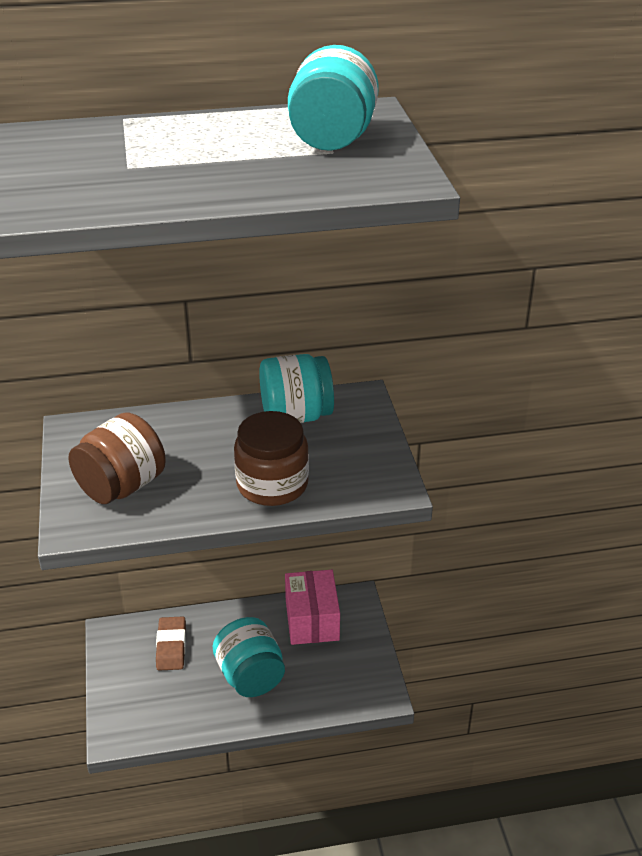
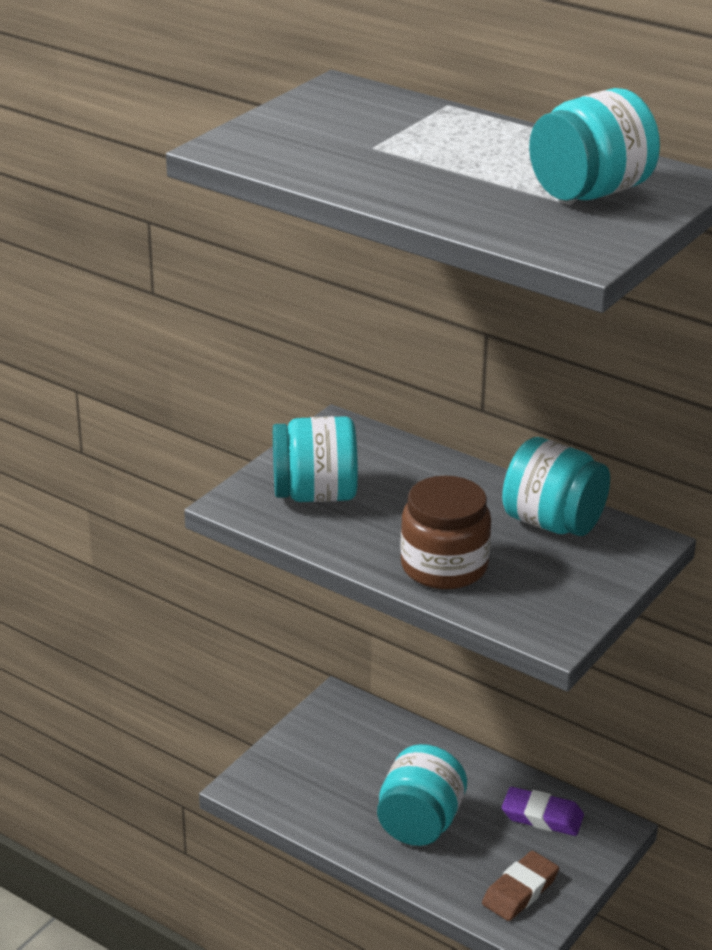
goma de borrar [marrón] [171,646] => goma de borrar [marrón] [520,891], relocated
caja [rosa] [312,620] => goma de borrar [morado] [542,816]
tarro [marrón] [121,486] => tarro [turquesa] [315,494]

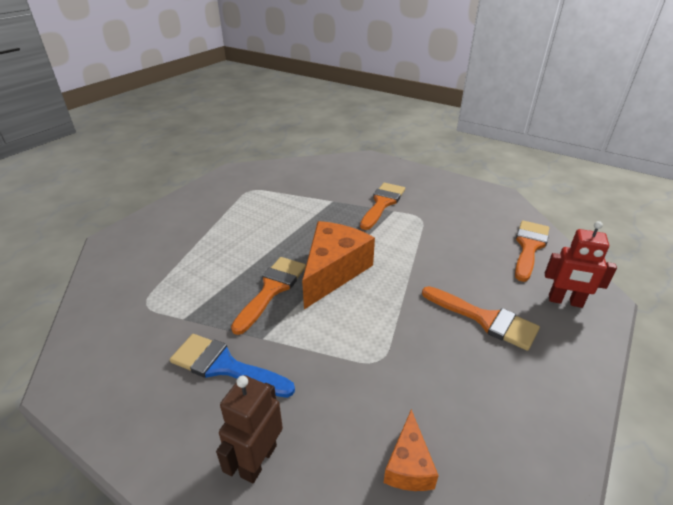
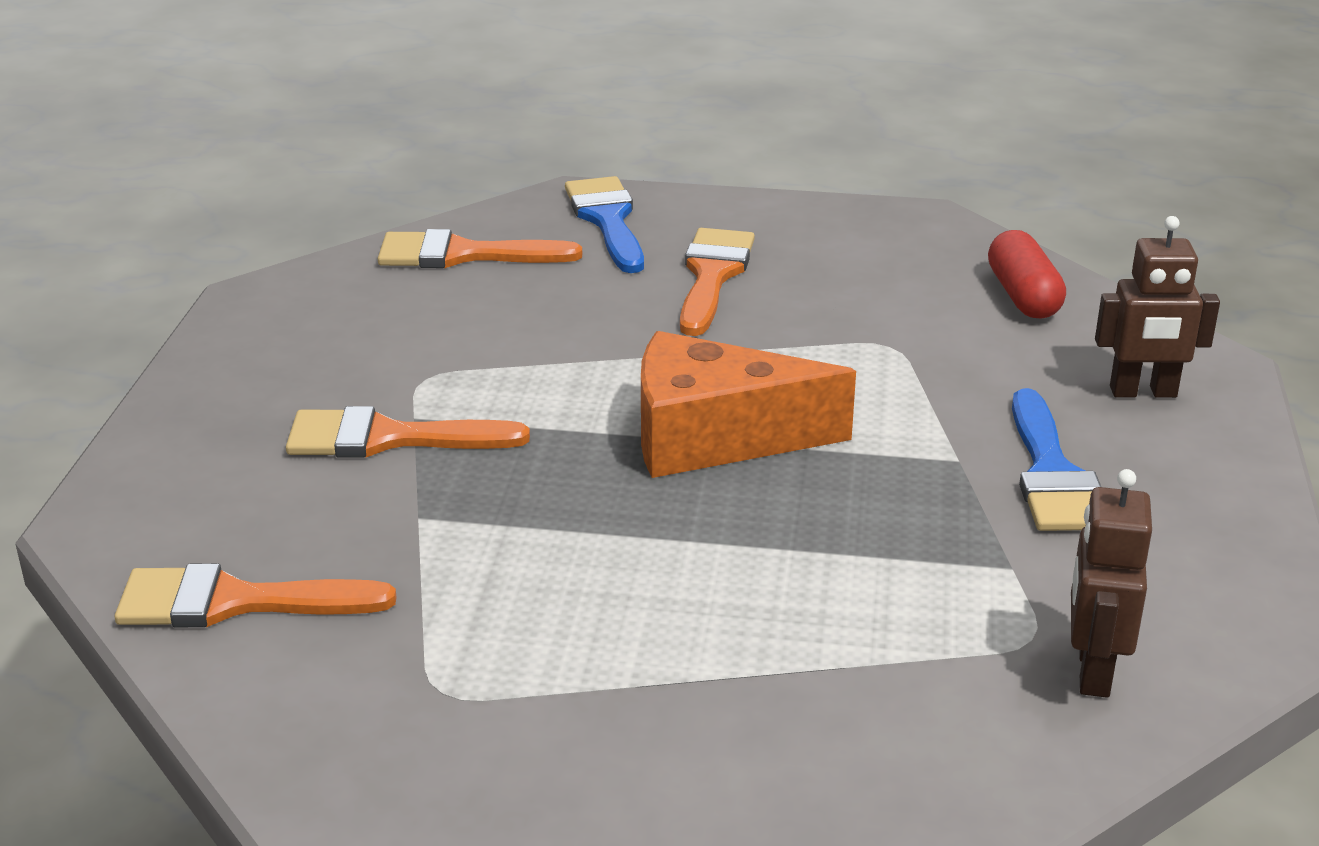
nothing => robot [marrón] [1092,671]
pincel [naranja] [272,289] => pincel [naranja] [235,602], relocated
queso [naranja] [409,465] => cápsula [rojo] [1023,296]
robot [rojo] [565,301] => pincel [azul] [608,220]

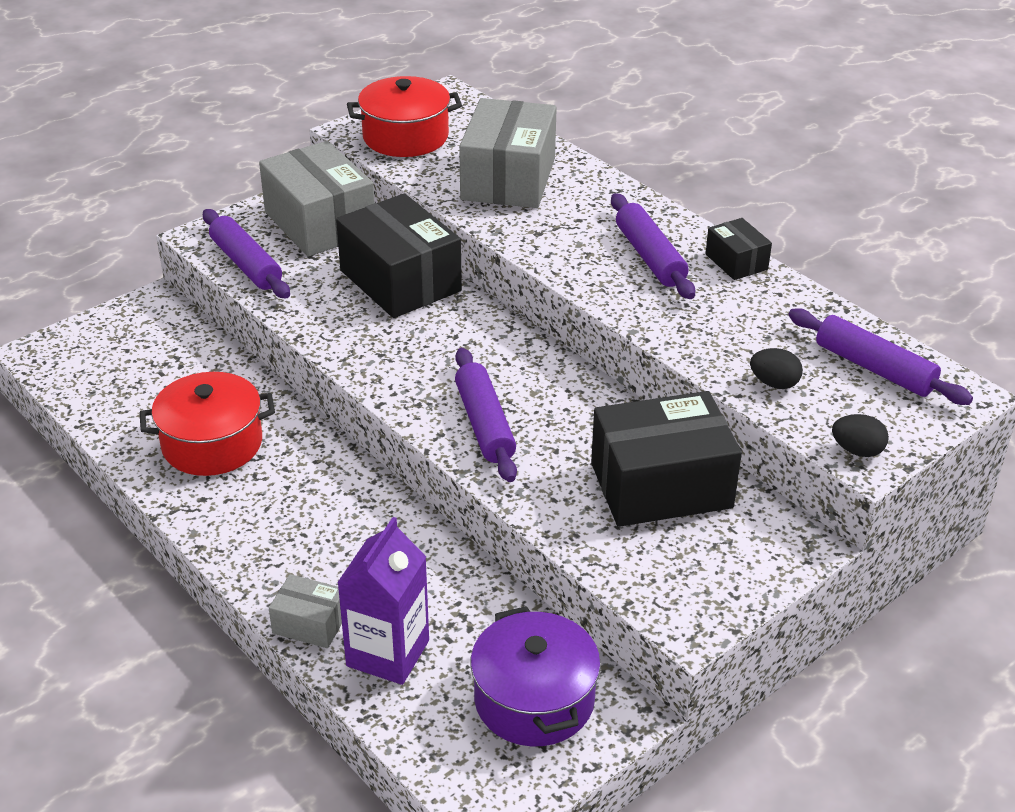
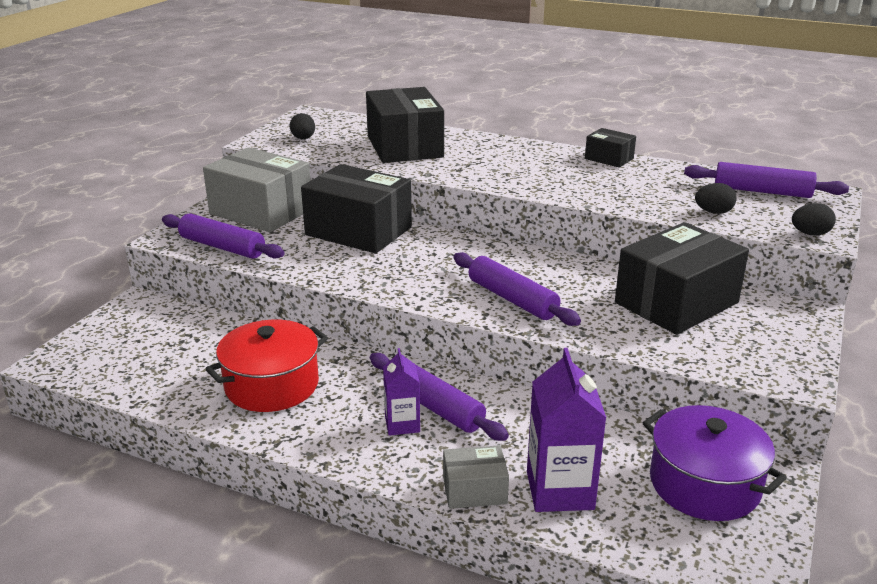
nothing => cartón de leche [morado] [402,424]
rodillo [morado] [650,257] => rodillo [morado] [434,406], relocated
olla [rojo] [405,137] => huevo [negro] [303,138]
caja [gris] [508,179] => caja [negro] [404,147]

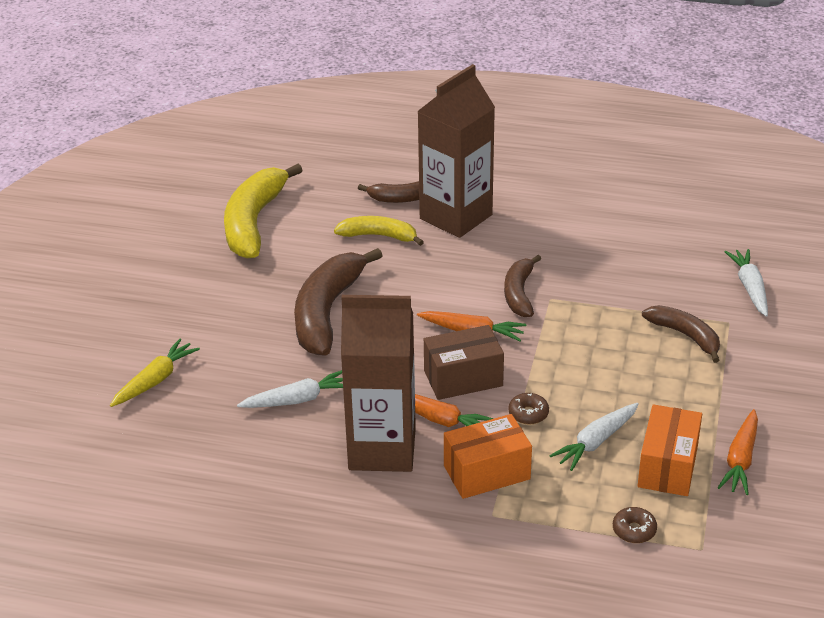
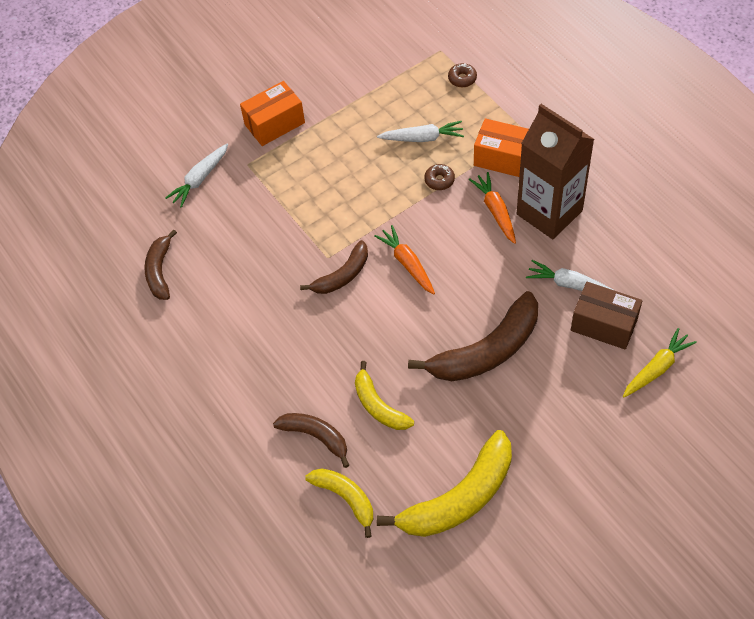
cartón de leche [marrón] [456,217] => nothing
zanahoria [naranja] [740,459] => nothing
nothing => plátano [amarillo] [345,498]
caja [marrón] [463,378] => caja [marrón] [604,324], relocated
caja [naranja] [667,466] => caja [naranja] [274,124], relocated
plátano [marrón] [685,336] => plátano [marrón] [160,271], relocated
zanahoria [amarillo] [155,380] => zanahoria [amarillo] [656,368], 150 degrees clockwise

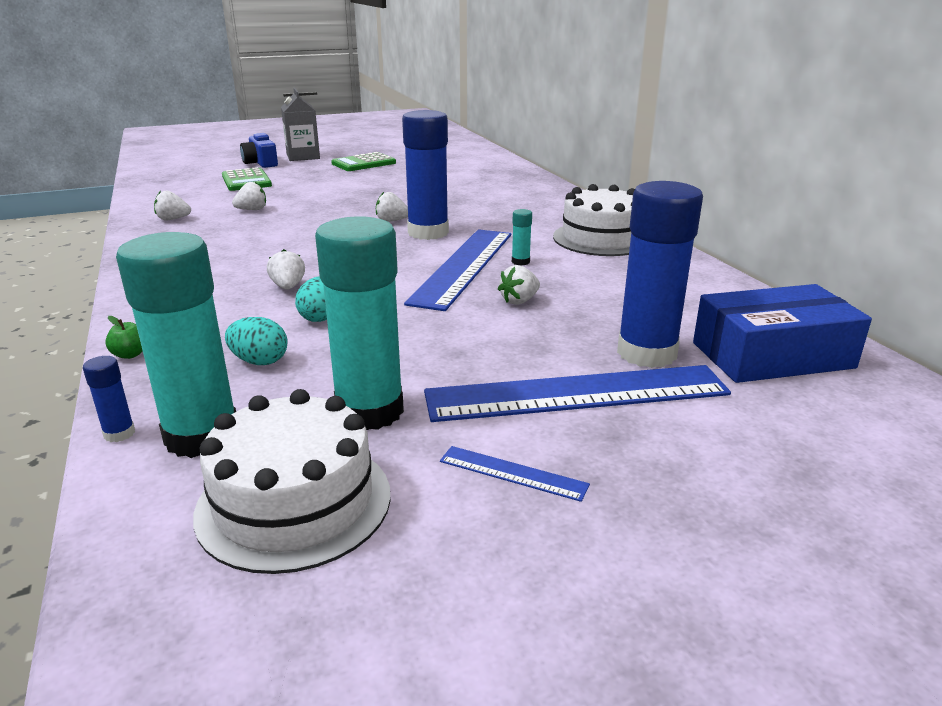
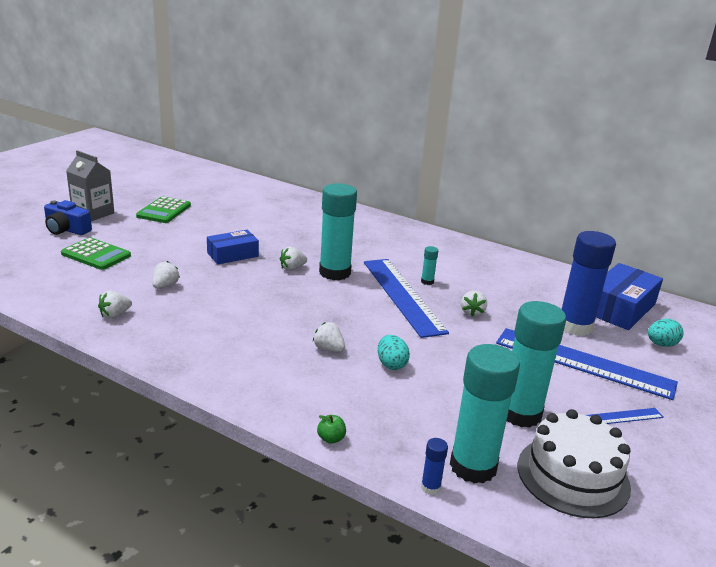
tarta [blanco] [602,238] => nothing
nothing => caja [azul] [232,254]
huevo [turquesa] [259,361] => huevo [turquesa] [661,344], relocated
barra de pegamento [azul] [428,233] => barra de pegamento [turquesa] [335,273]
regla [azul] [577,394] => regla [azul] [583,363], 75 degrees clockwise

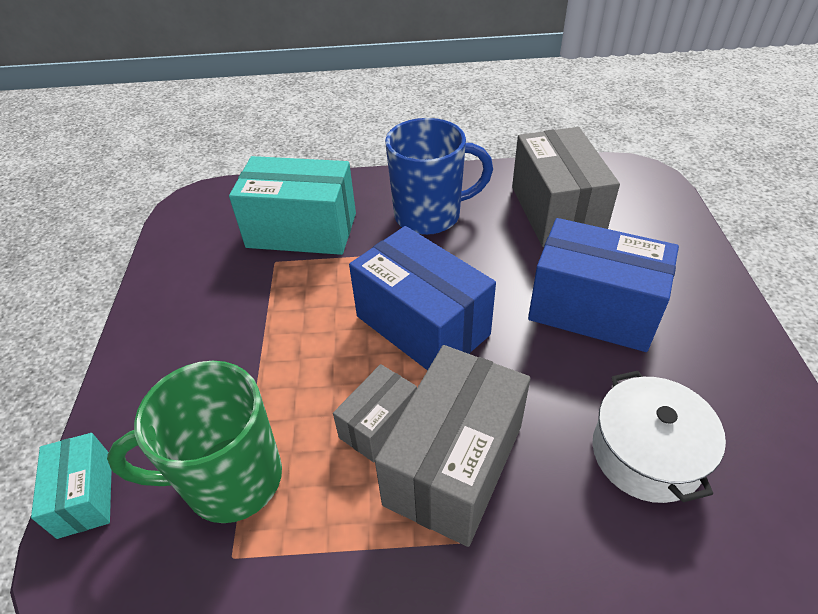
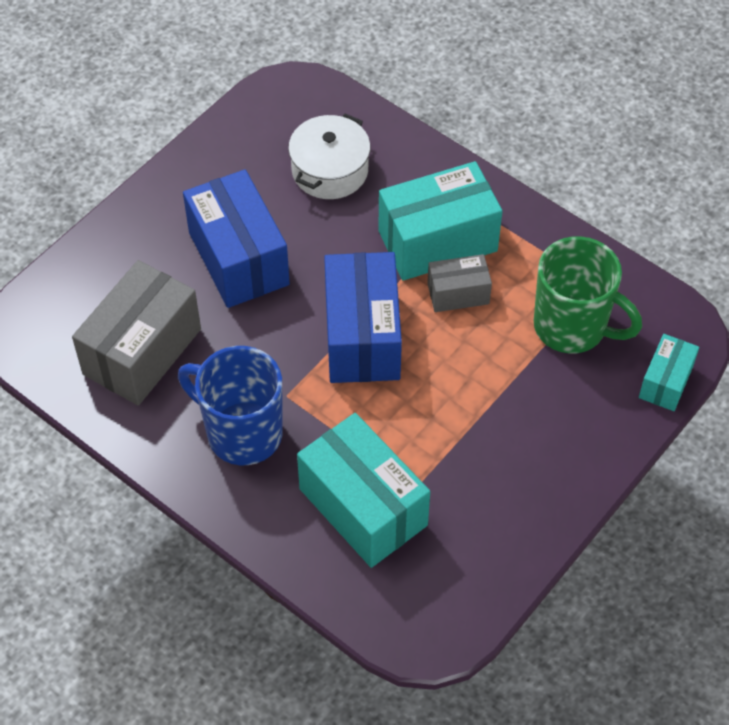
caja [gris] [454,464] => caja [turquesa] [437,241]

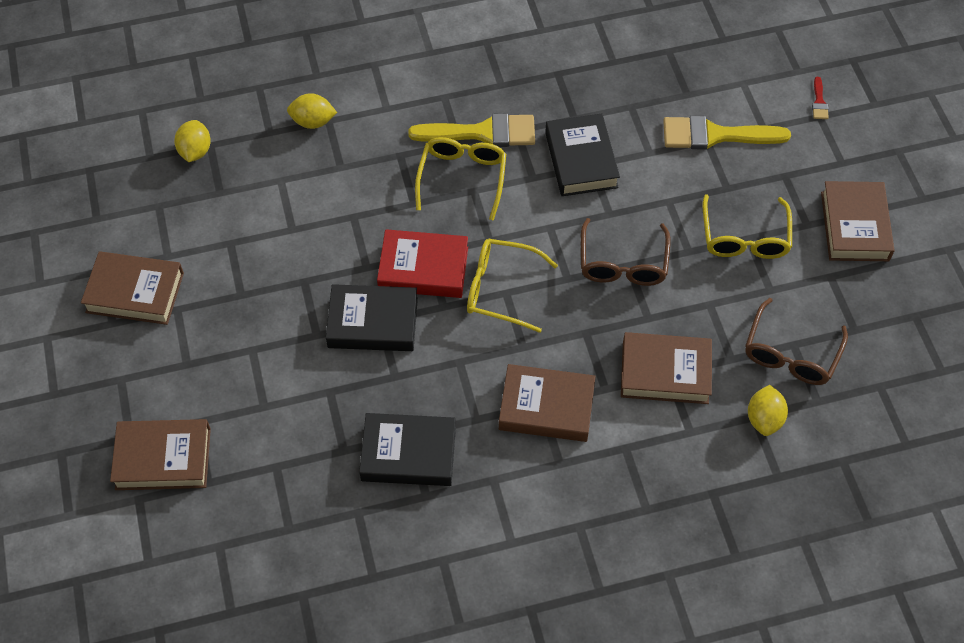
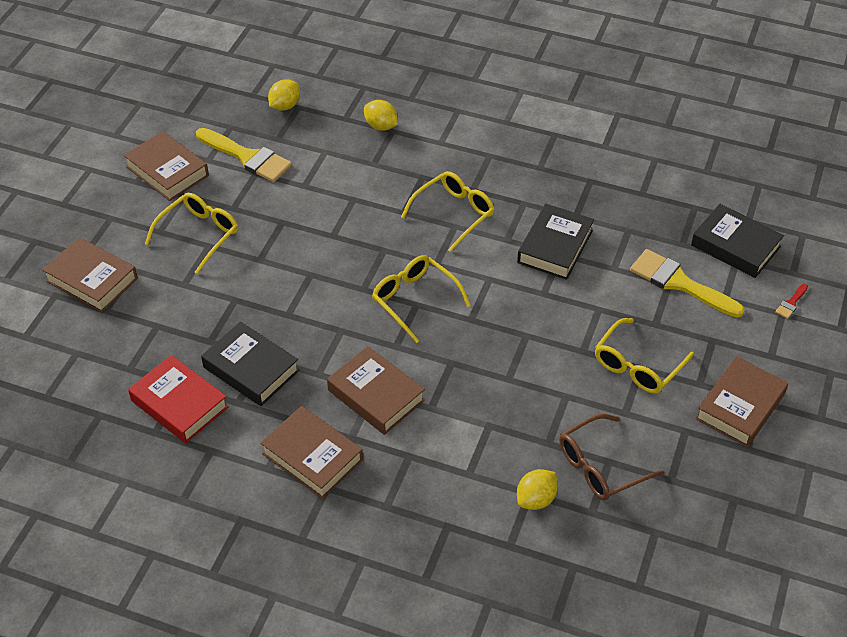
gafas [marrón] [623,263] => nothing
nothing => gafas [amarillo] [199,235]
libro [negro] [373,323] => libro [negro] [735,246], relocated
libro [rojo] [423,269] => libro [rojo] [179,404], relocated
pincel [amarillo] [482,133] => pincel [amarillo] [247,157], relocated
libro [marrón] [665,372] => libro [marrón] [312,456], relocated

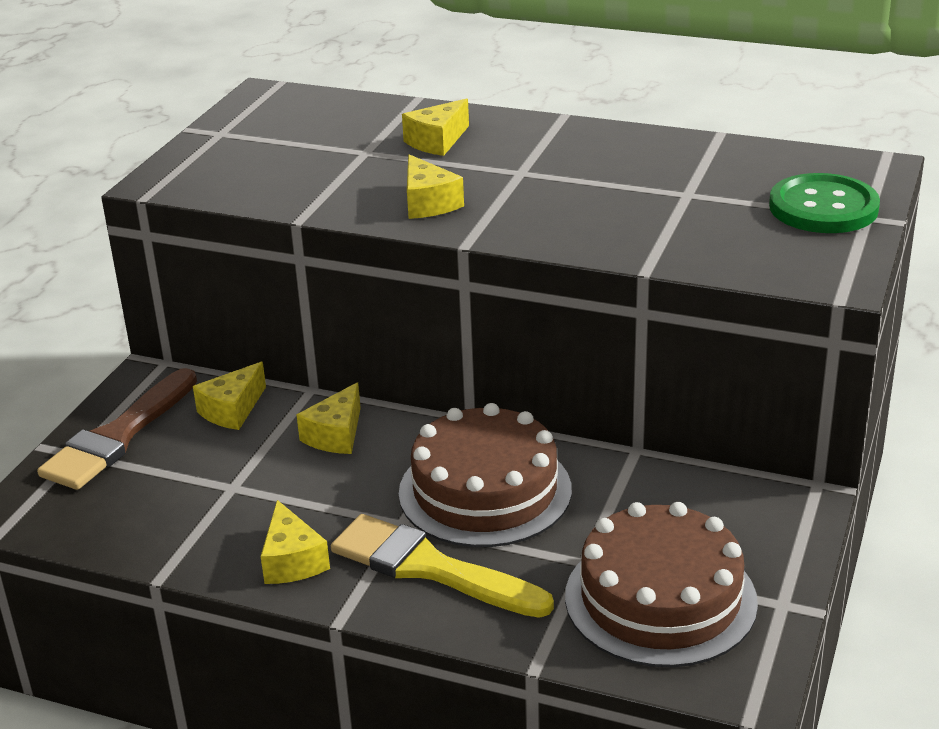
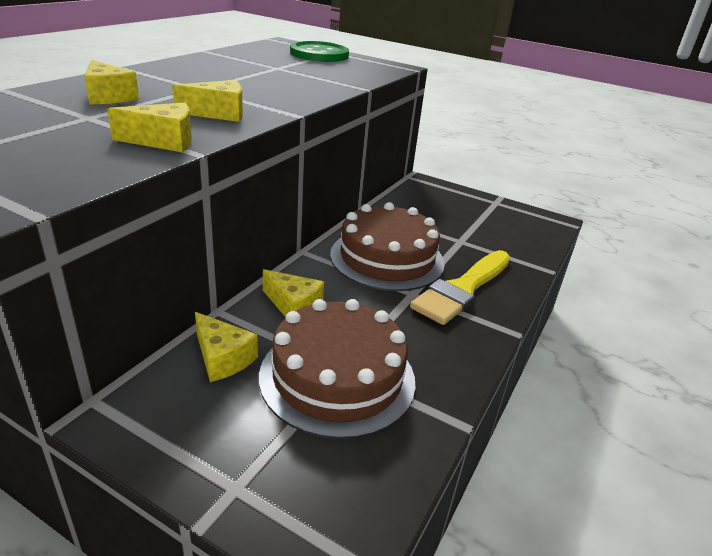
pincel [marrón] [118,436] => nothing
queso [amarillo] [292,561] => queso [amarillo] [163,141], relocated
tarta [marrón] [660,599] => tarta [marrón] [337,377], relocated

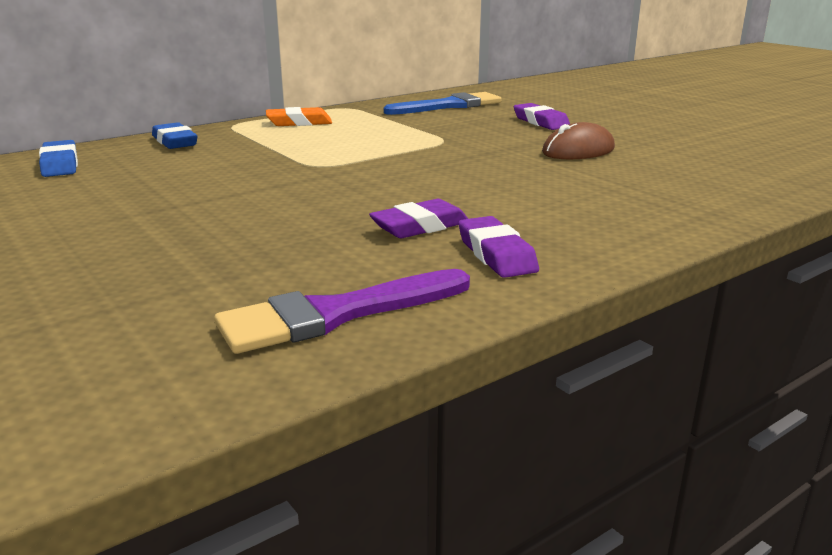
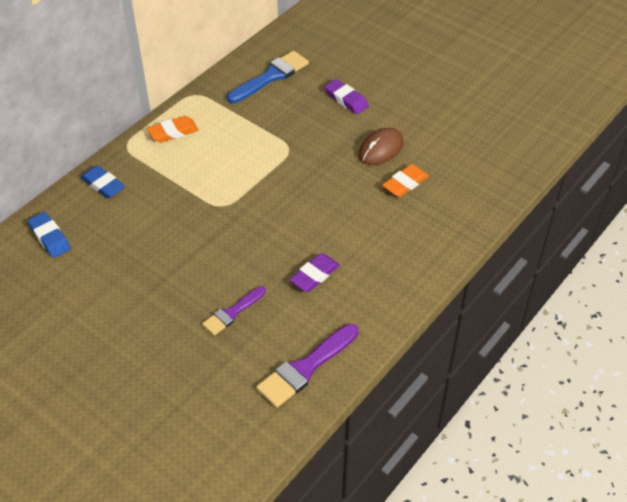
goma de borrar [morado] [496,254] => nothing
nothing => pincel [morado] [232,312]
nothing => goma de borrar [naranja] [405,183]

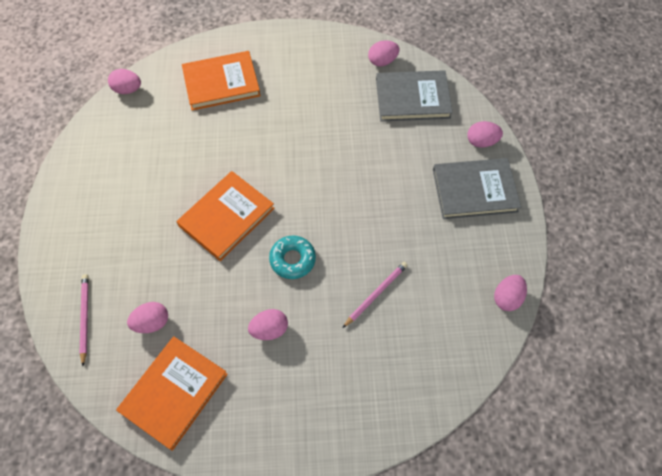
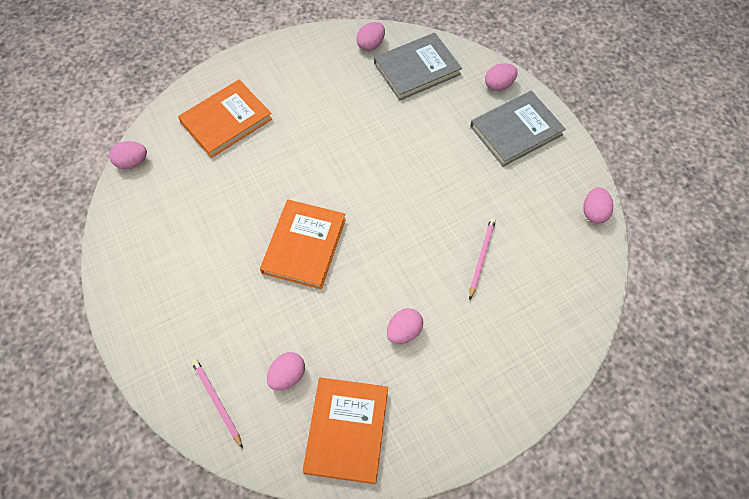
rosquilla [turquesa] [292,259] => nothing

